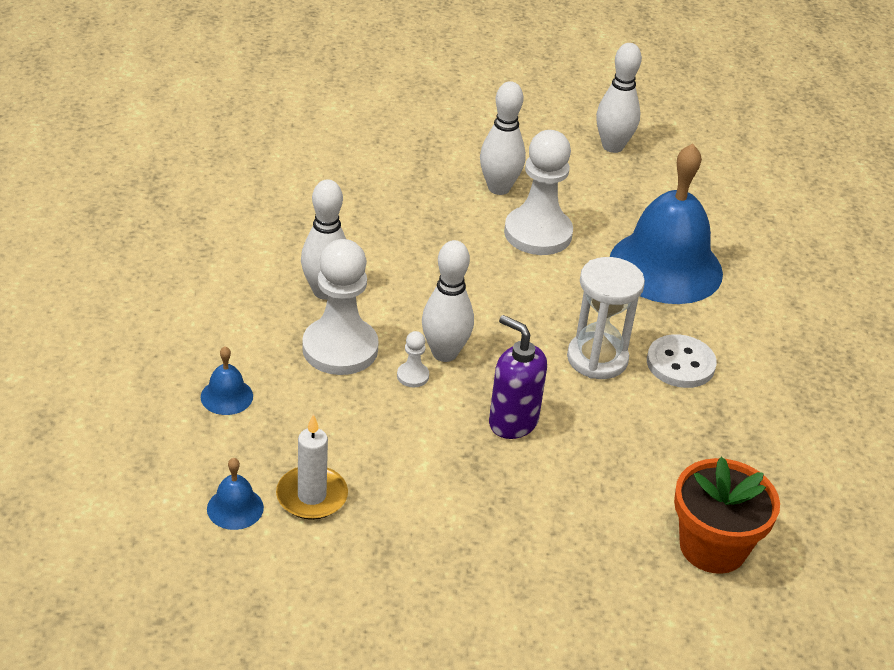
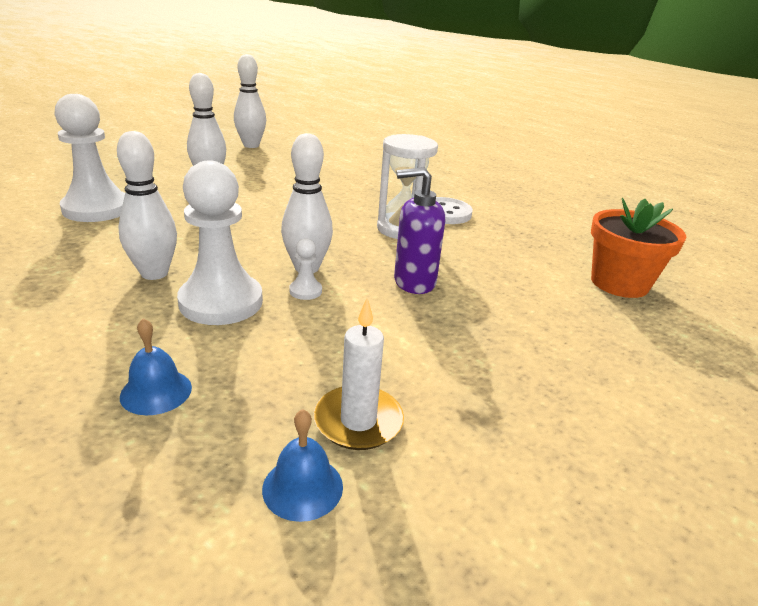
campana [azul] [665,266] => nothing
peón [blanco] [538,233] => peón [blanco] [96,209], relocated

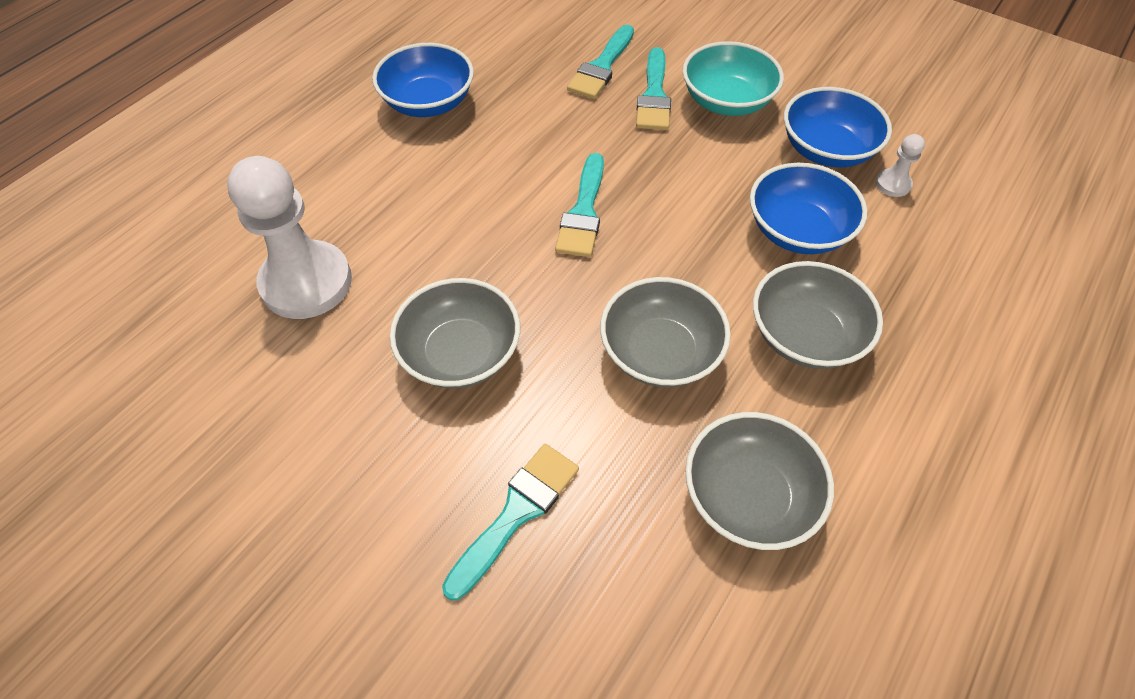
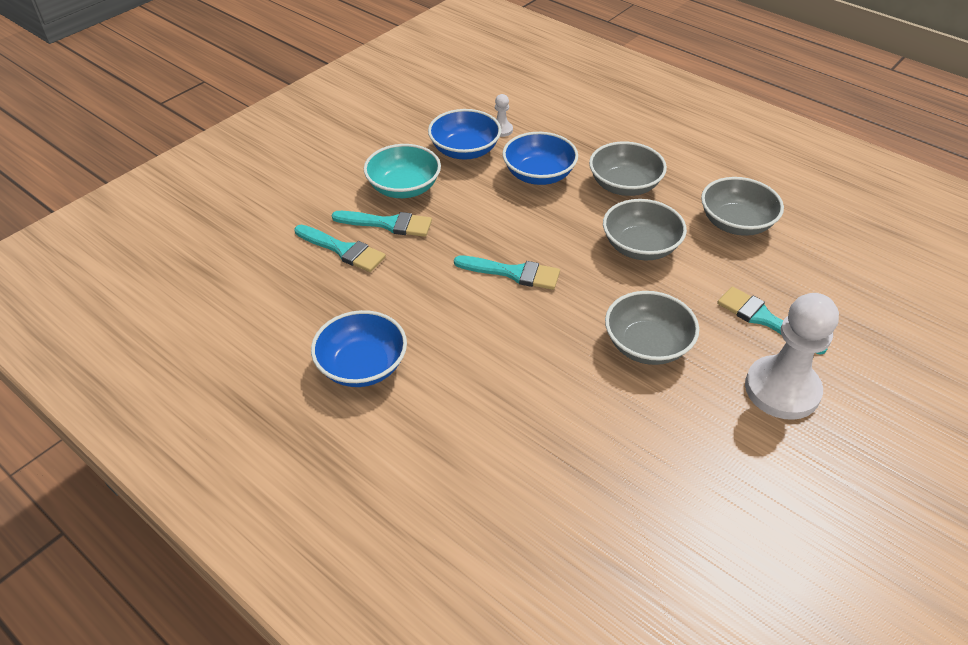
peón [blanco] [306,282] => peón [blanco] [782,389], relocated

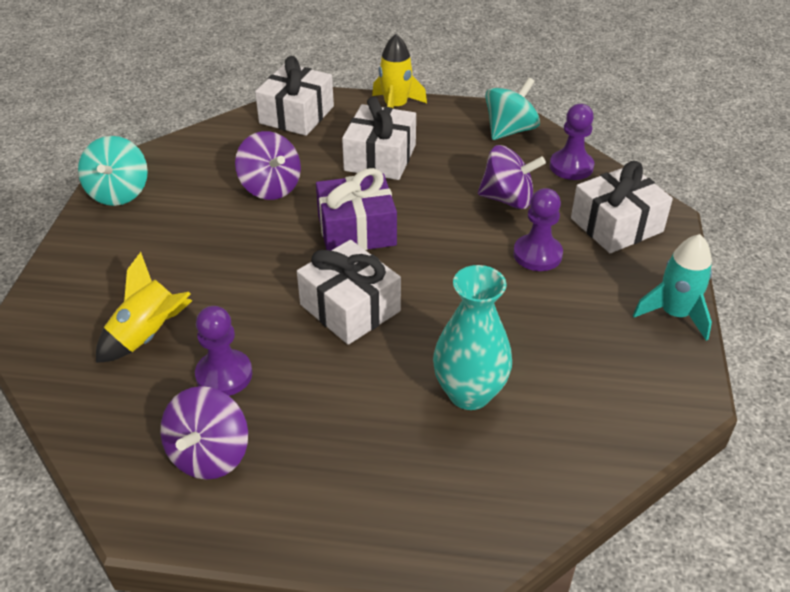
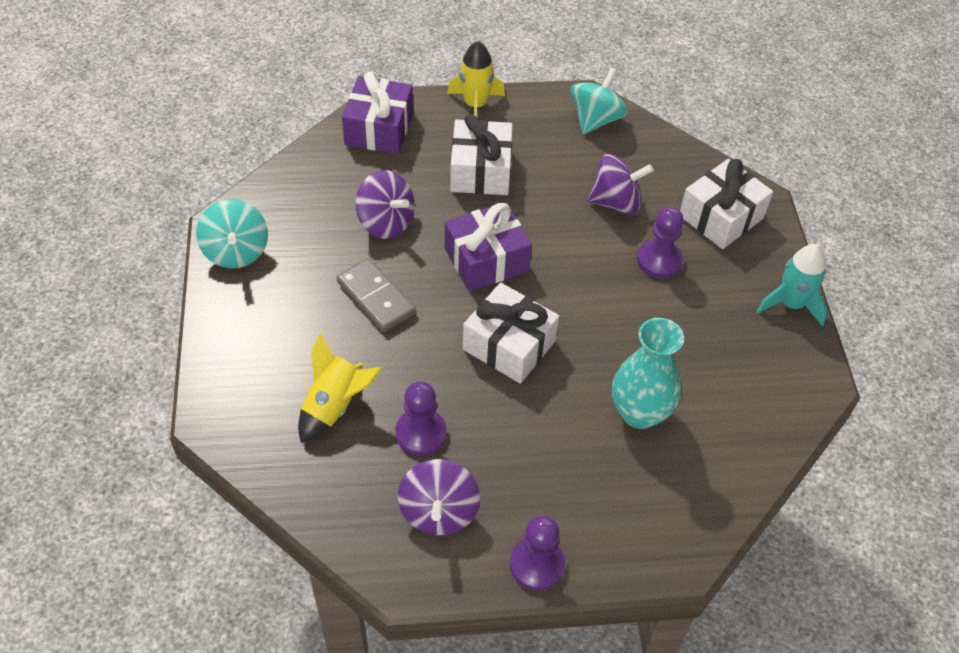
nothing => ficha de dominó [gris] [375,298]
peón [morado] [571,167] => peón [morado] [537,564], relocated
regalo [blanco] [296,115] => regalo [morado] [379,129]

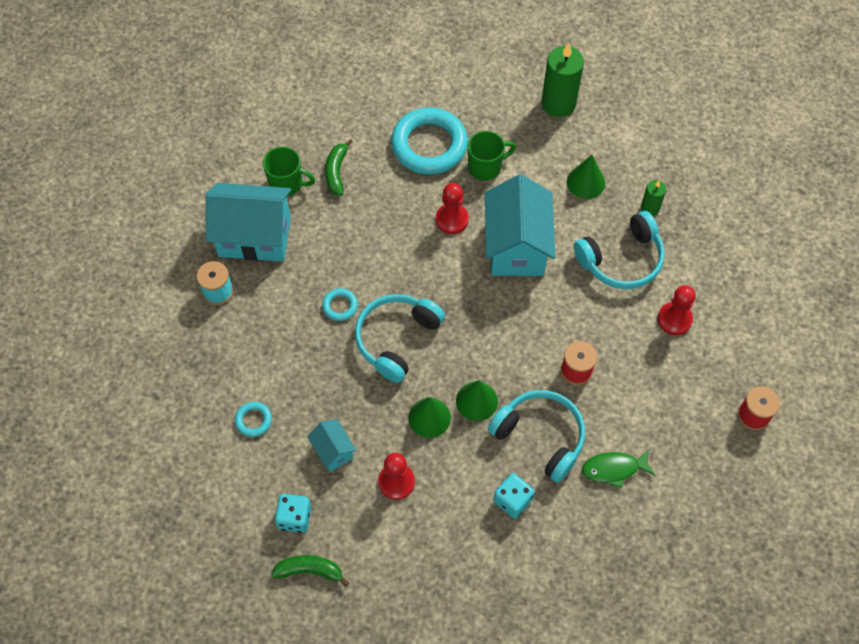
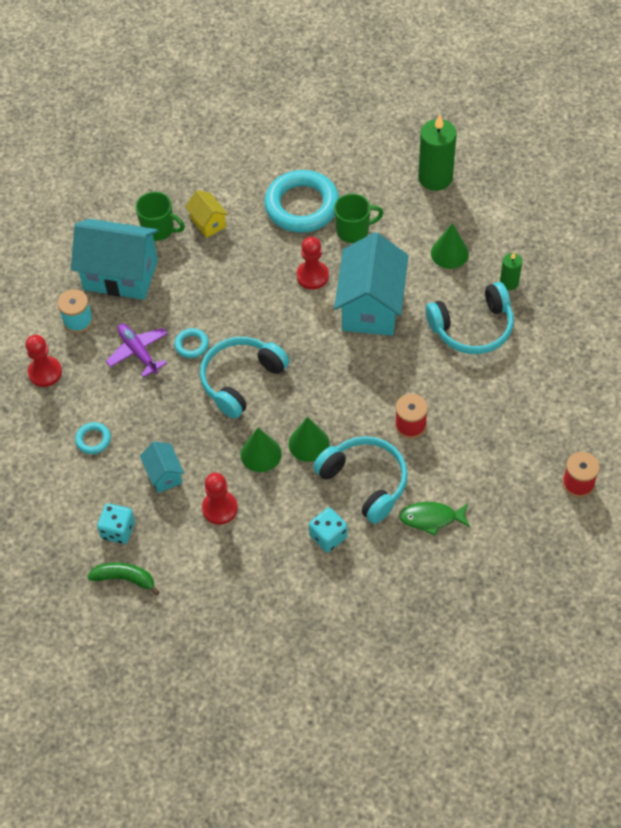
nothing => avión [morado] [138,352]
peón [rojo] [674,319] => peón [rojo] [45,372], relocated
plátano [verde] [336,172] => casa [amarillo] [208,223]

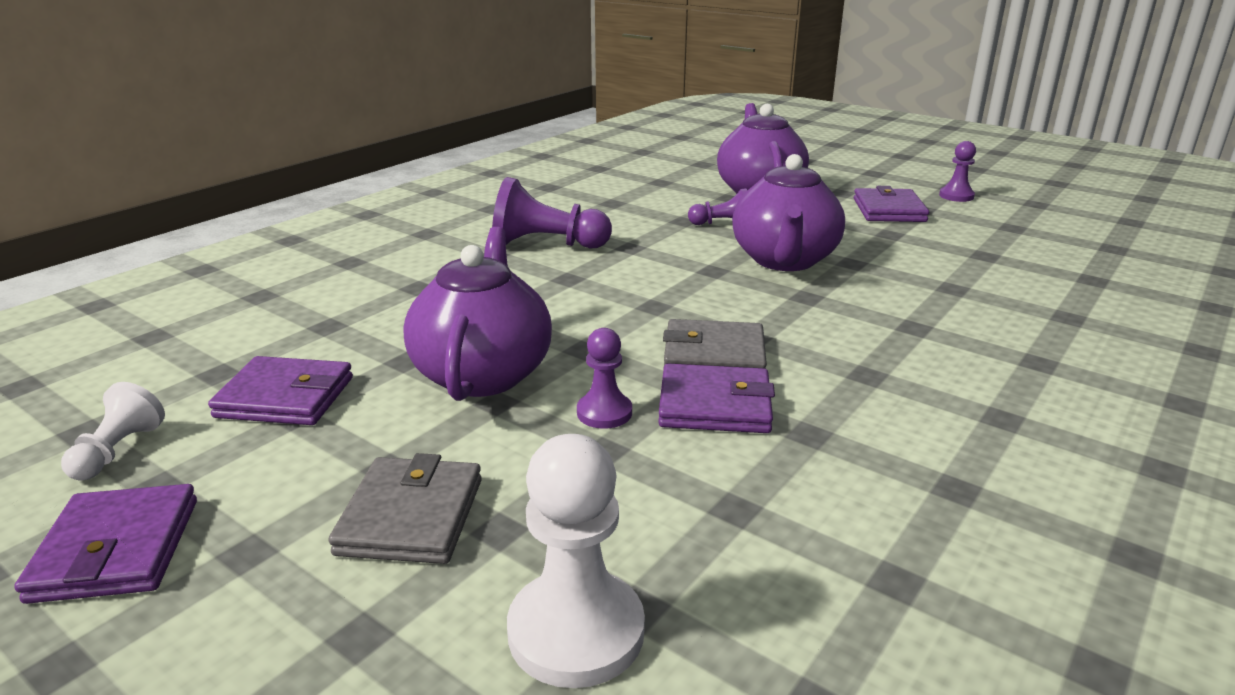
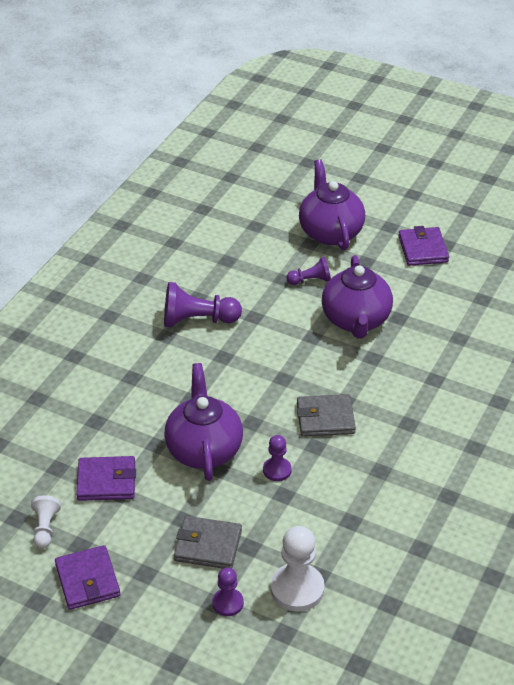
cartera [morado] [715,405] => nothing
peón [morado] [956,196] => peón [morado] [228,603], relocated
cartera [gris] [411,516] => cartera [gris] [208,545], 75 degrees counterclockwise

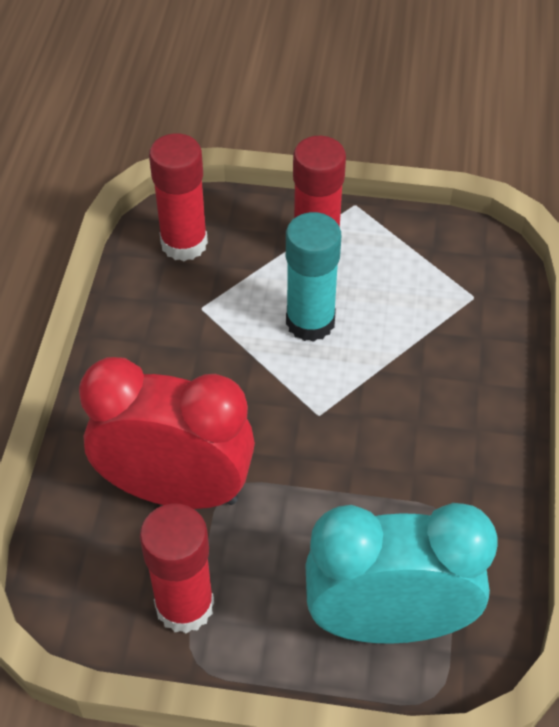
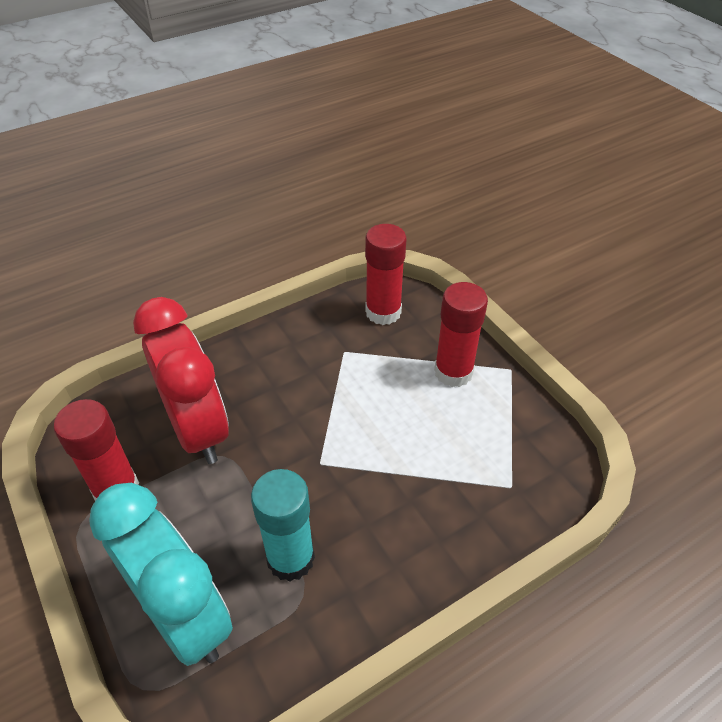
barra de pegamento [turquesa] [310,322] => barra de pegamento [turquesa] [290,558], relocated

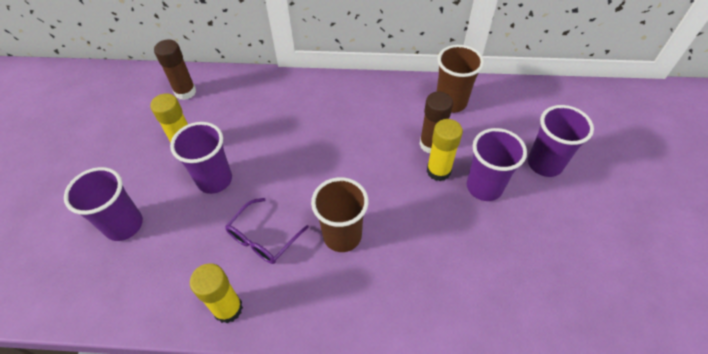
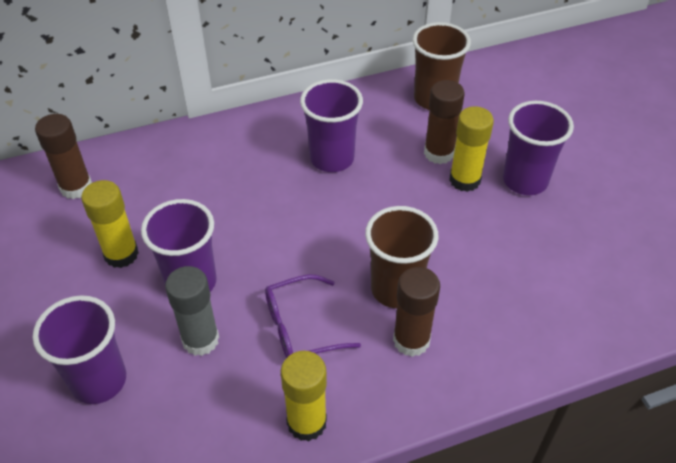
nothing => barra de pegamento [gris] [200,340]
nothing => barra de pegamento [marrón] [411,340]
vaso [morado] [544,164] => vaso [morado] [332,158], relocated
gafas [morado] [263,238] => gafas [morado] [300,327], 60 degrees clockwise

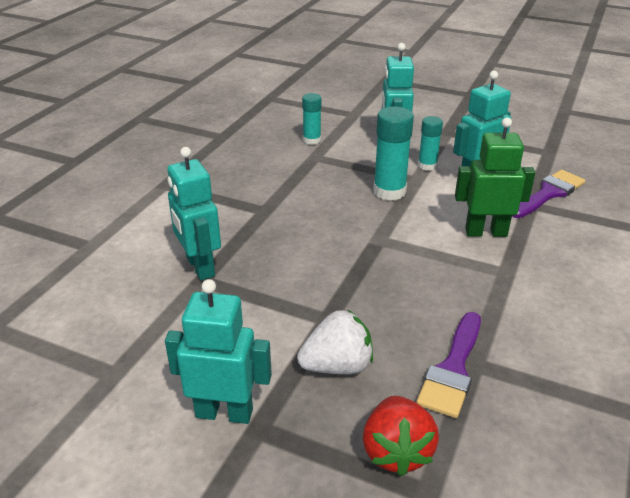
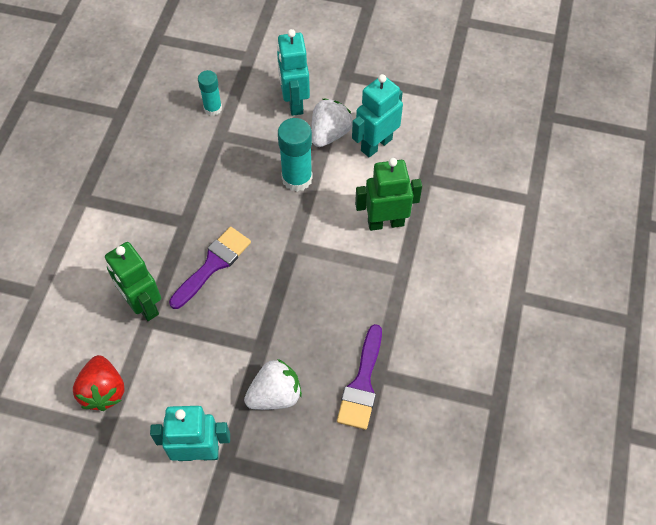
fresa [rojo] [396,451] => fresa [rojo] [103,391], relocated
pincel [morado] [548,193] => pincel [morado] [213,264], relocated
barra de pegamento [turquesa] [427,165] => fresa [blanco] [329,134]
robot [turquesa] [199,267] => robot [verde] [143,305]

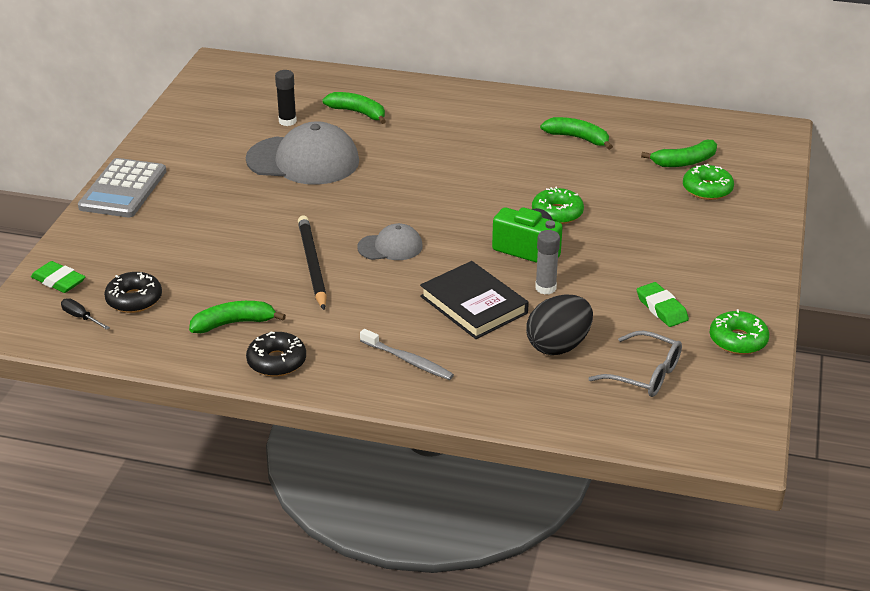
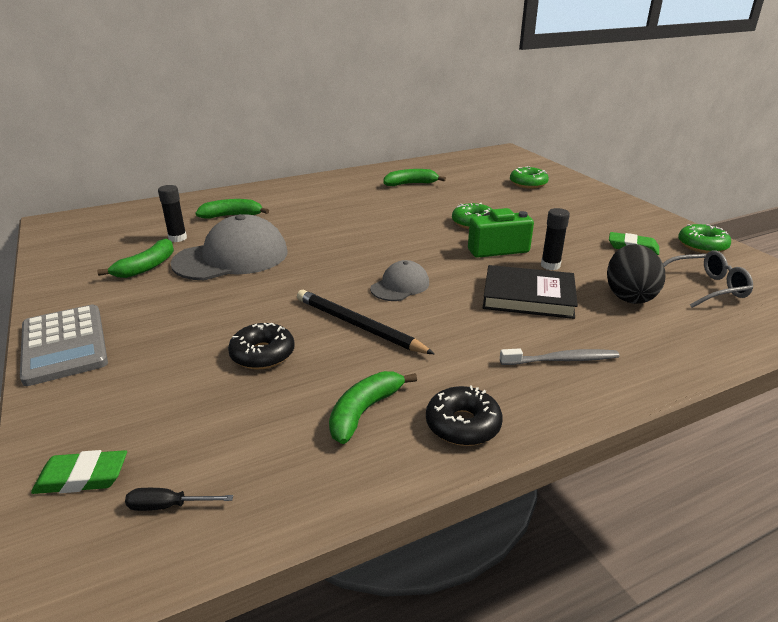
rosquilla [negro] [134,299] => rosquilla [negro] [262,354], relocated
plátano [verde] [684,162] => plátano [verde] [146,267], relocated
barra de pegamento [gris] [545,288] => barra de pegamento [negro] [550,265]

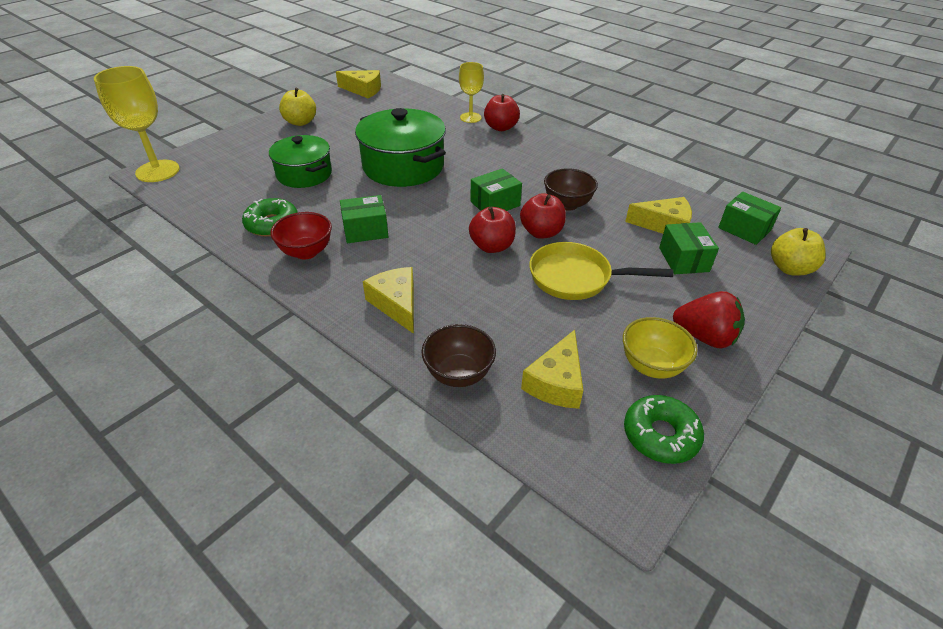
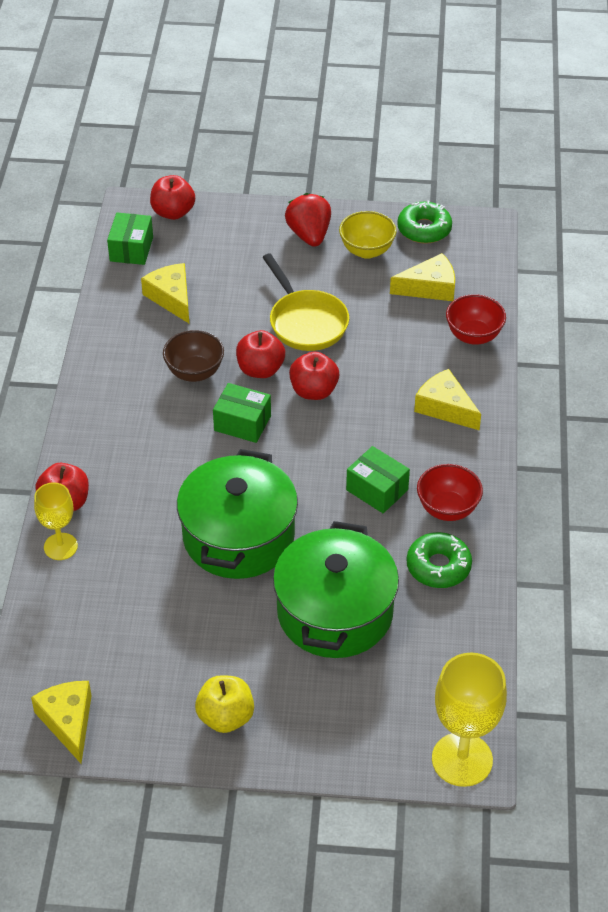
caja [verde] [683,259] => nothing
cuenco [marrón] [458,374] => cuenco [rojo] [473,336]
manzana [amarillo] [790,268] => manzana [rojo] [173,212]
queso [amarillo] [396,304] => queso [amarillo] [445,407], 105 degrees clockwise
olla [verde] [304,174] => olla [verde] [335,612], x1.52

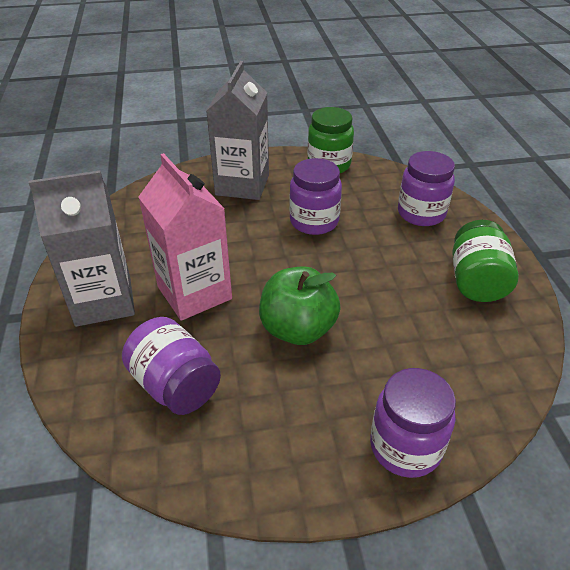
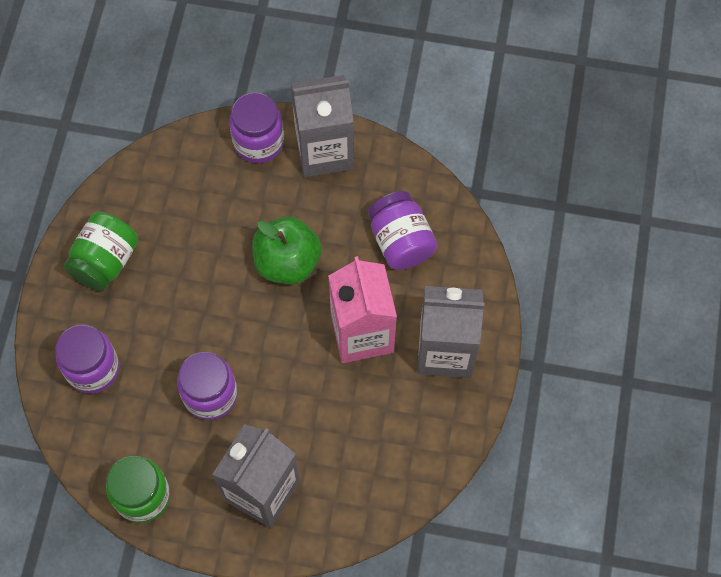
nothing => cartón de leche [gris] [324,151]

